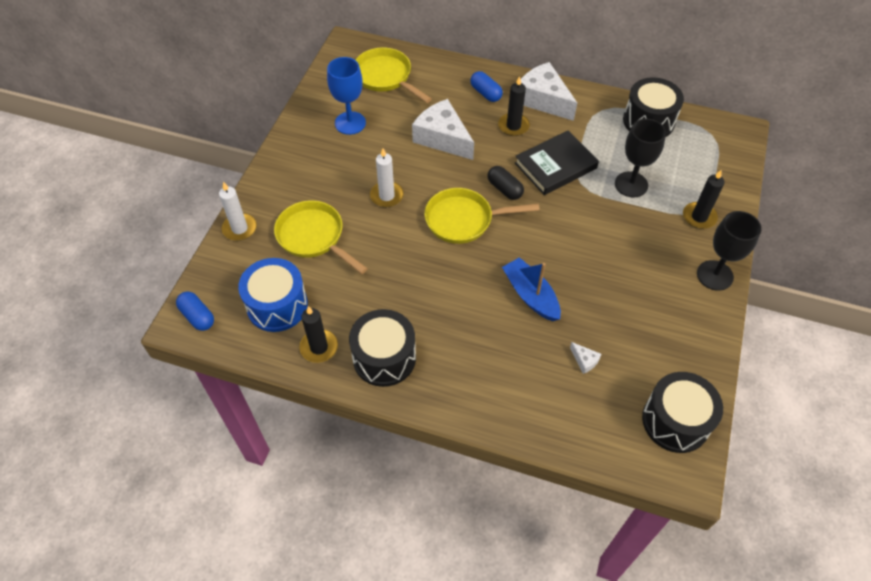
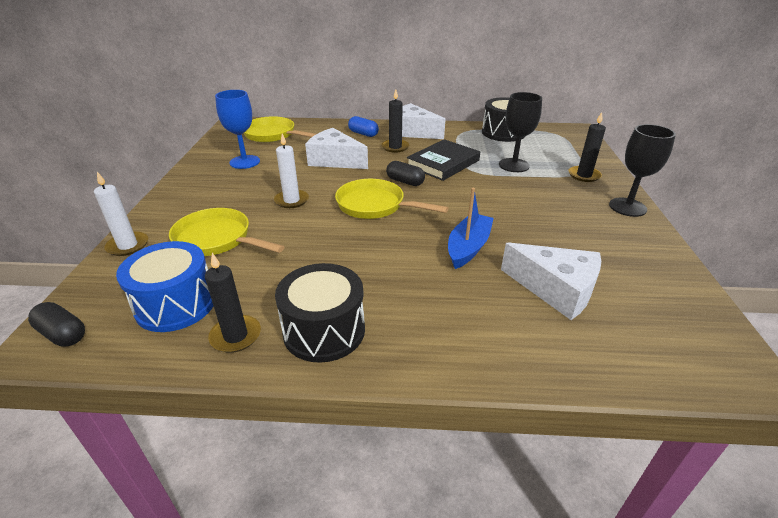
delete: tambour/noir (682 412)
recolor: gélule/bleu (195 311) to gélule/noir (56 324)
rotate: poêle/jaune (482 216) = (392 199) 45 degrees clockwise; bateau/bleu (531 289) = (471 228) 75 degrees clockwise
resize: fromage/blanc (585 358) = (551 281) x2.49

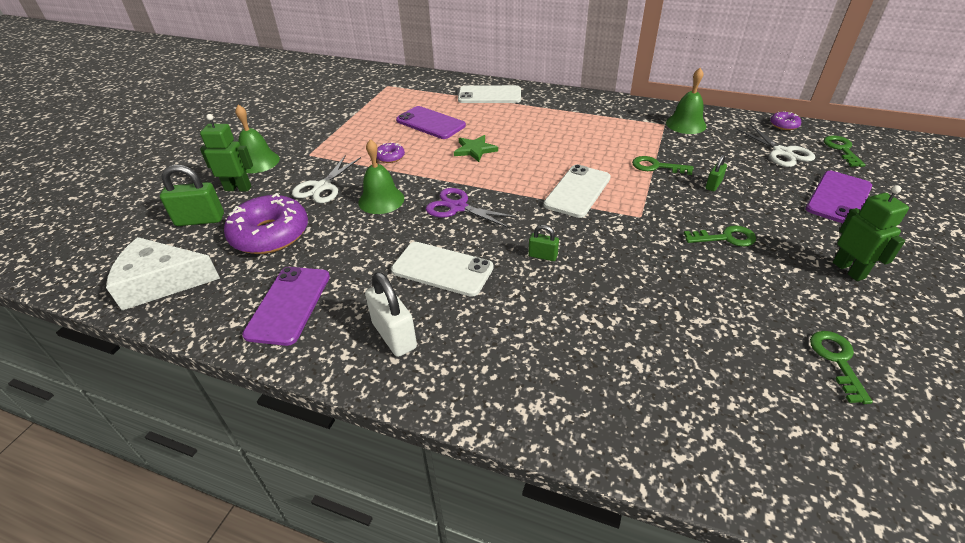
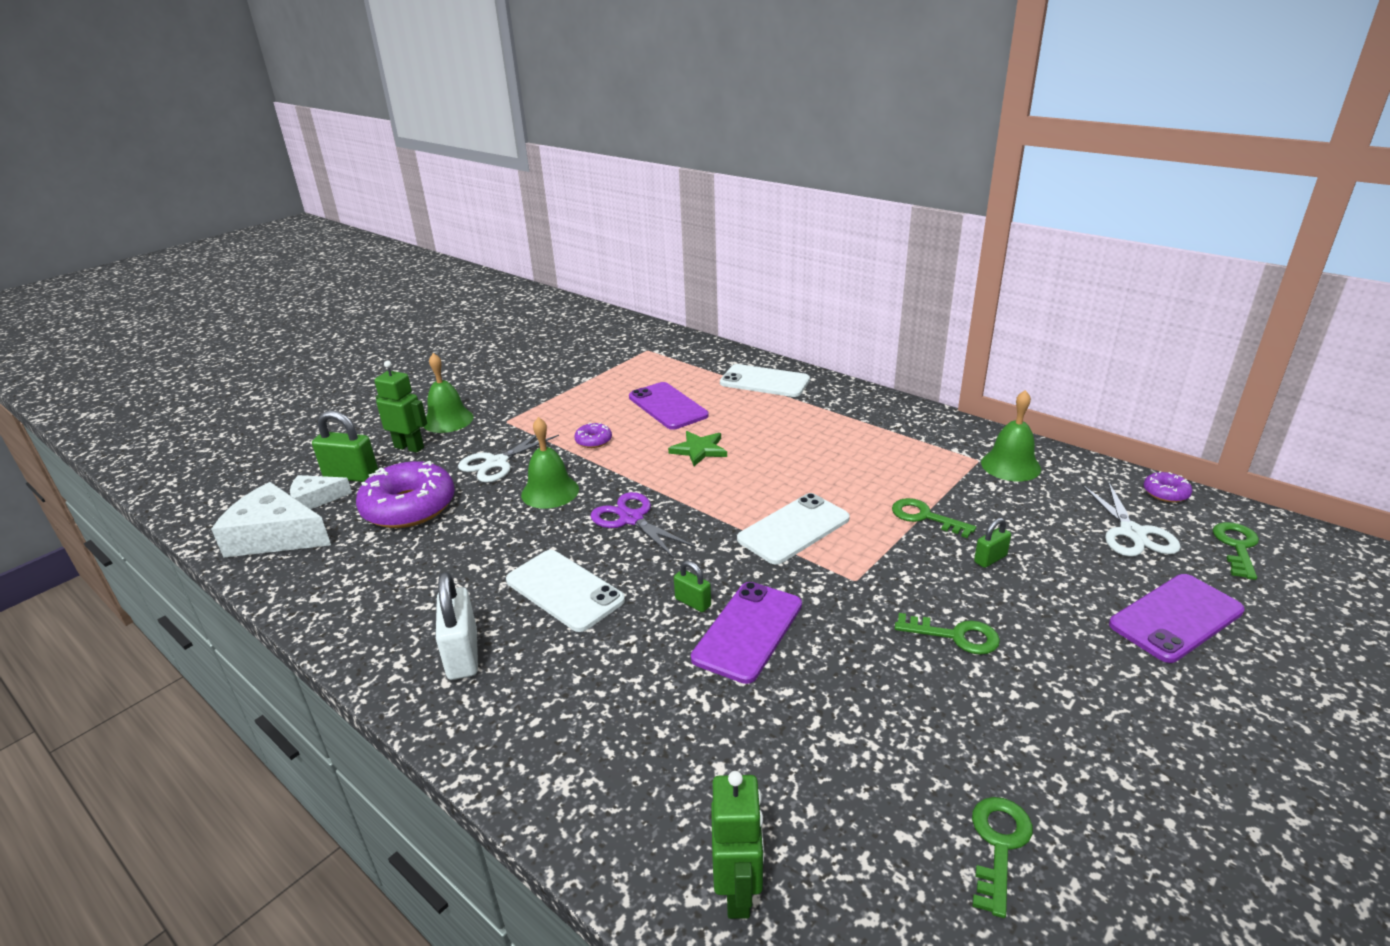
insert: fromage/blanc (321 492)
move: robot/vert (871 233) to (737 845); téléphone/violet (286 306) to (746 633)

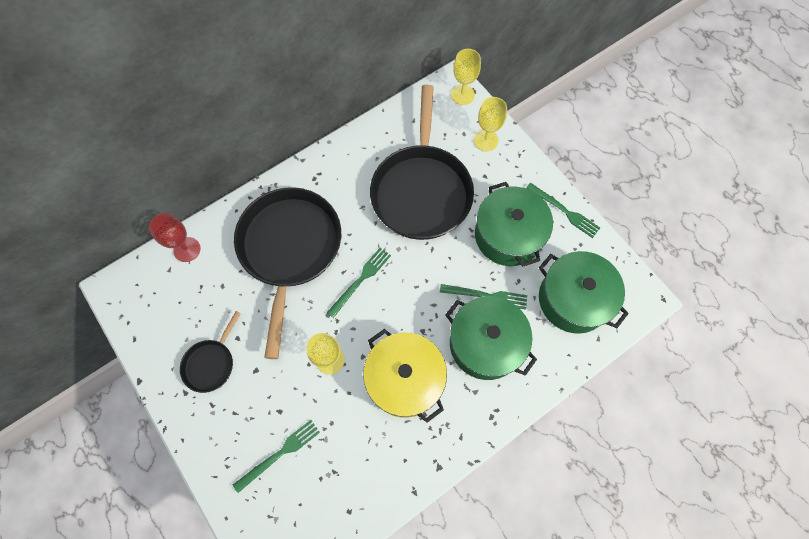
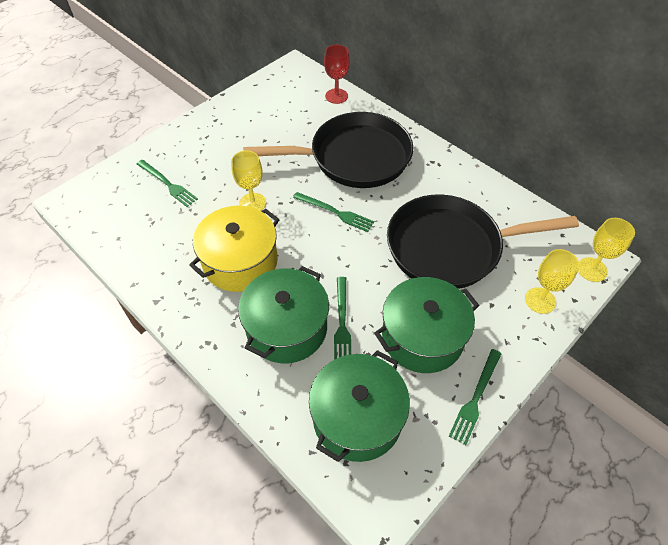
delete: poêle/noir (210 352)

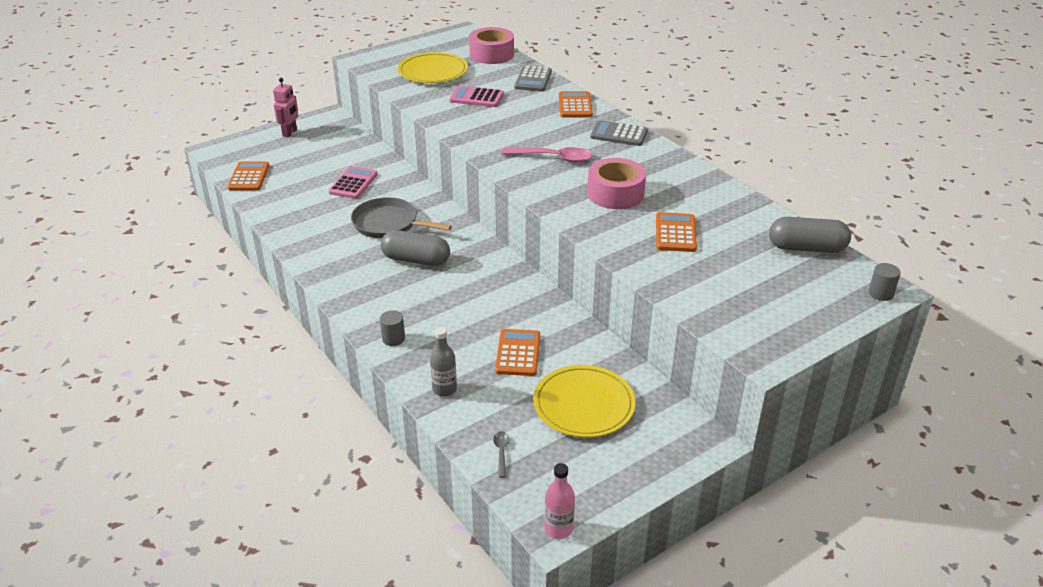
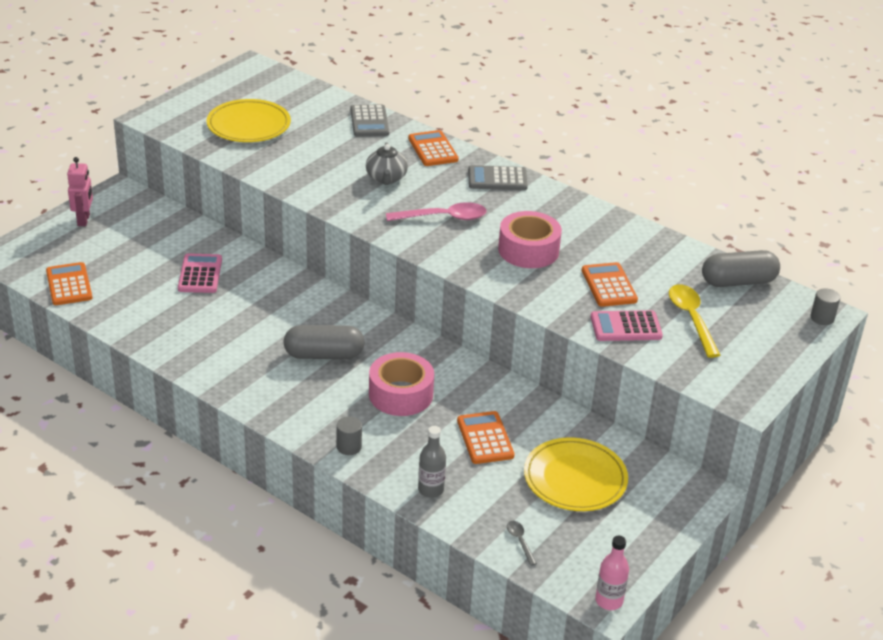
delete: poêle/gris (401 217)
insert: théière/gris (387 163); cuillère/jaune (694 321)
move: ruban adhésif/rose (491 45) to (401 384); calculatrice/rose (476 96) to (627 325)

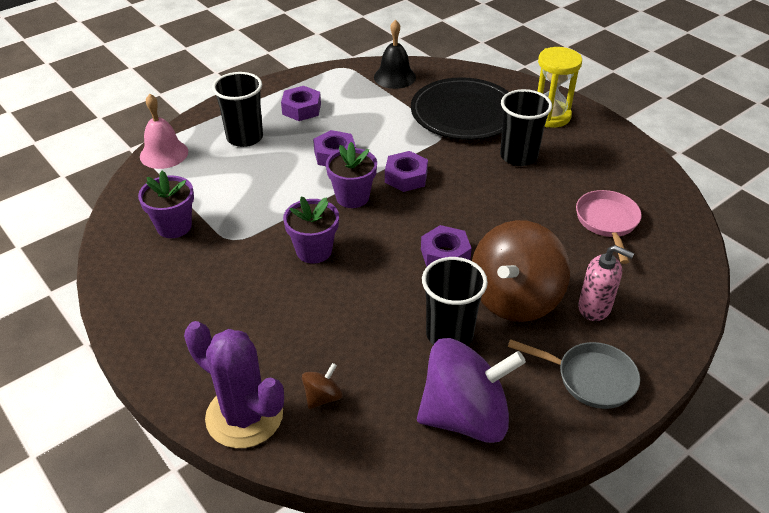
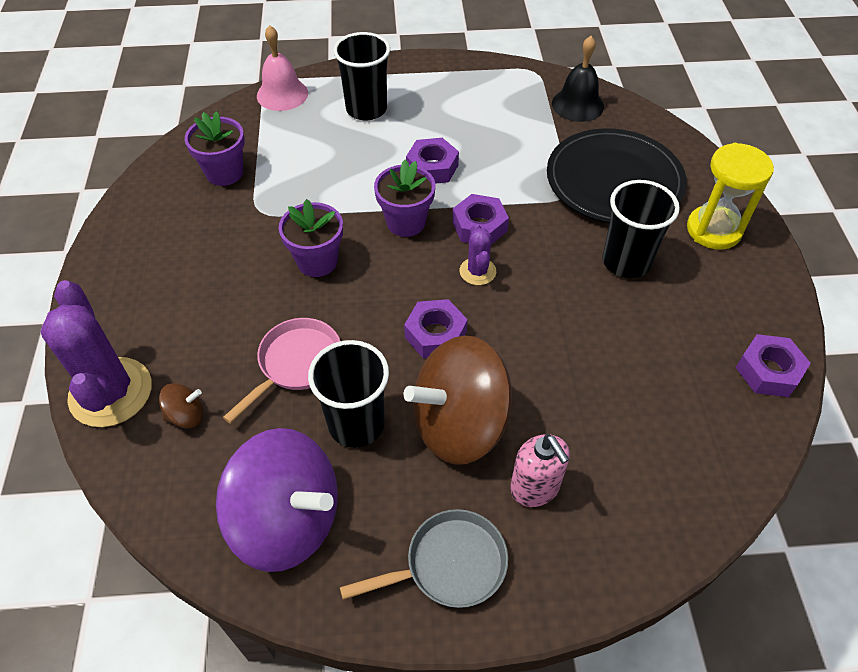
insert: cactus/violet (478 254)
move: écrou/violet (301 103) to (773 365); poêle/rose (609 227) to (281 371)
rotate: poêle/gris (574 374) = (424 558) 75 degrees counterclockwise

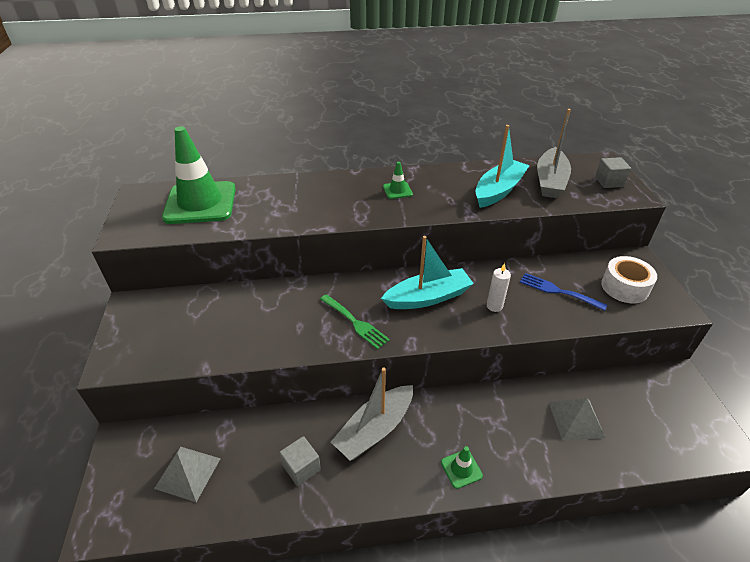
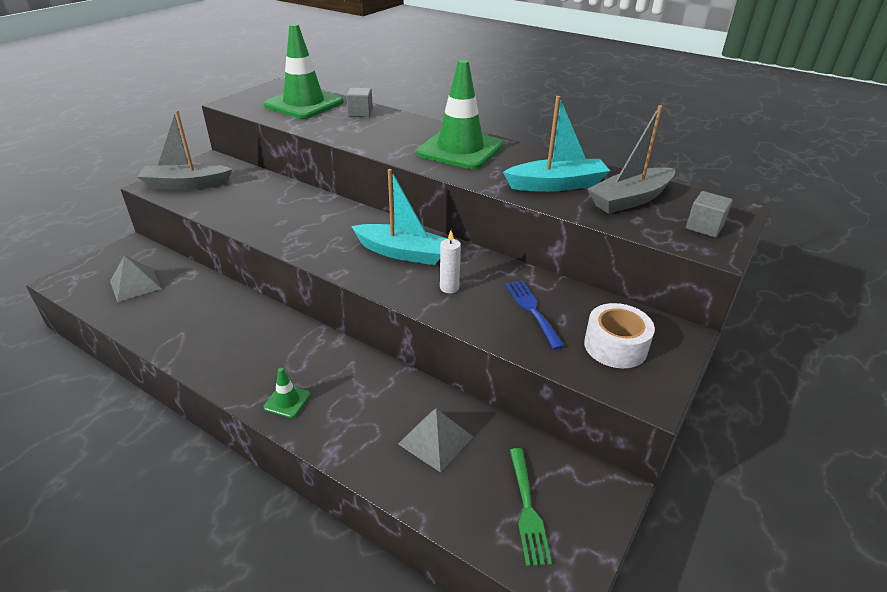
move: fourchette/vert (355 321) to (531 507); bateau/gris (372 414) to (185 150); cube/gris (300 461) to (359 102)
resize: cône de chantier/vert (398 180) = (459 114) x2.44

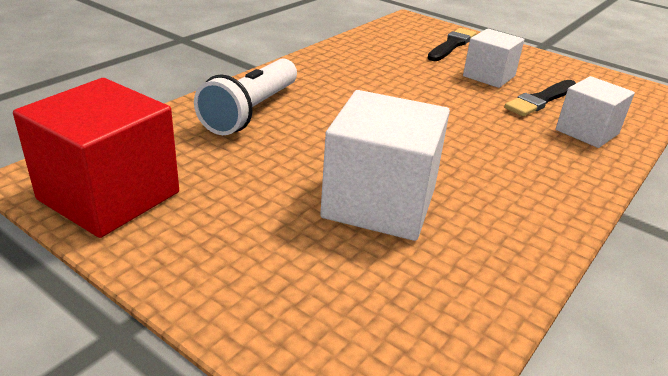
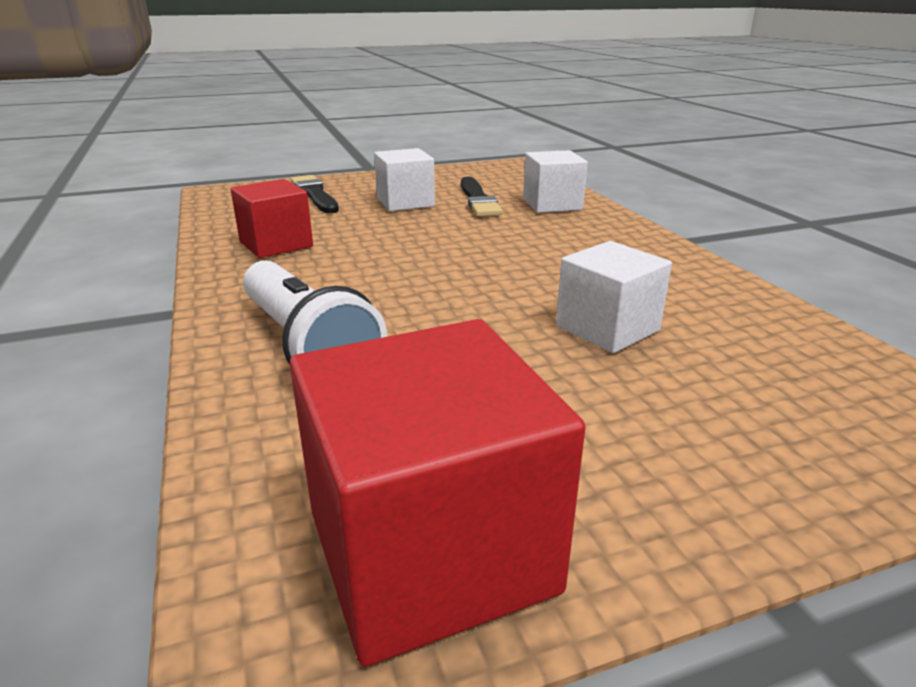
insert: cube/rouge (271 218)
resize: cube/blanc (385 165) = (614 297) x0.62

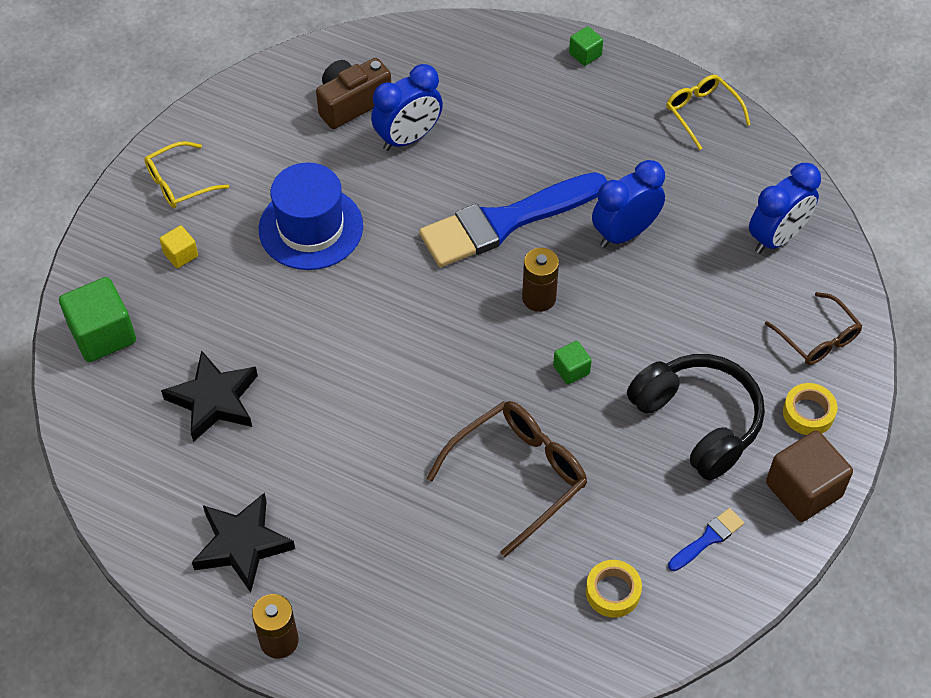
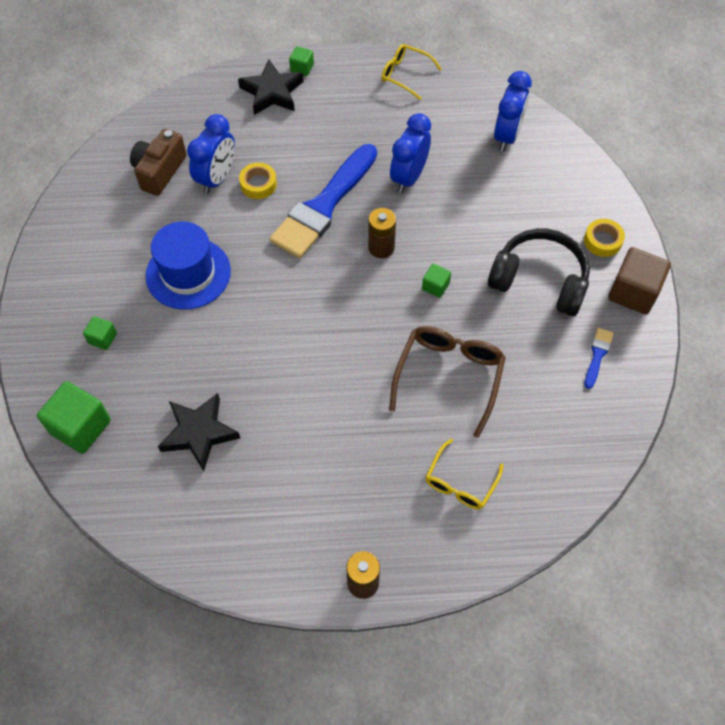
delete: lunettes/marron (813 328)
move: lunettes/jaune (186 174) to (464 474); étoile/noir (243 543) to (271 87); ruban adhésif/jaune (614 589) to (258 181)
recolor: cube/jaune (179 247) to cube/vert (100 333)

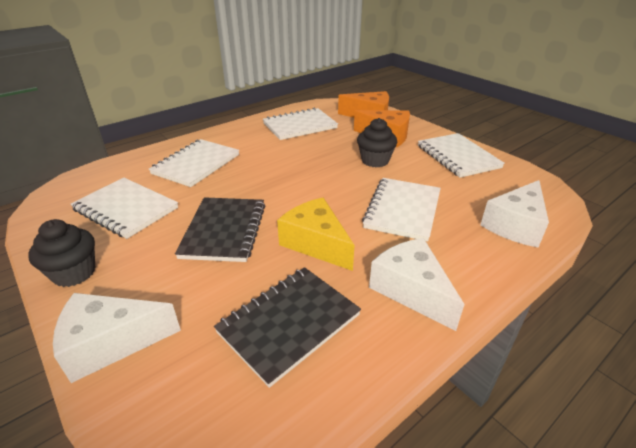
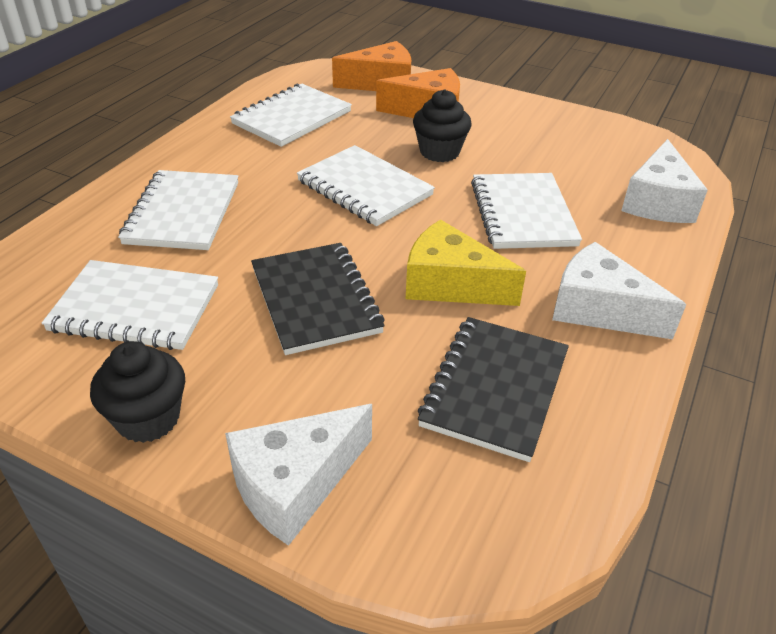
move: carnet/blanc (461 155) to (366 185)

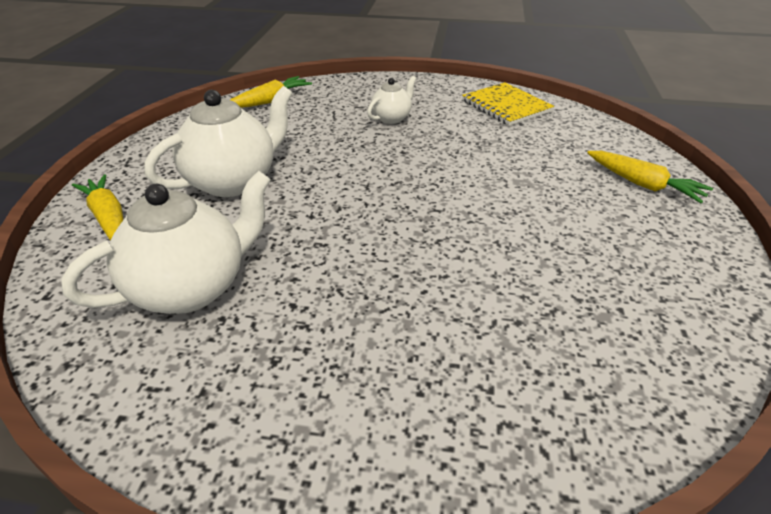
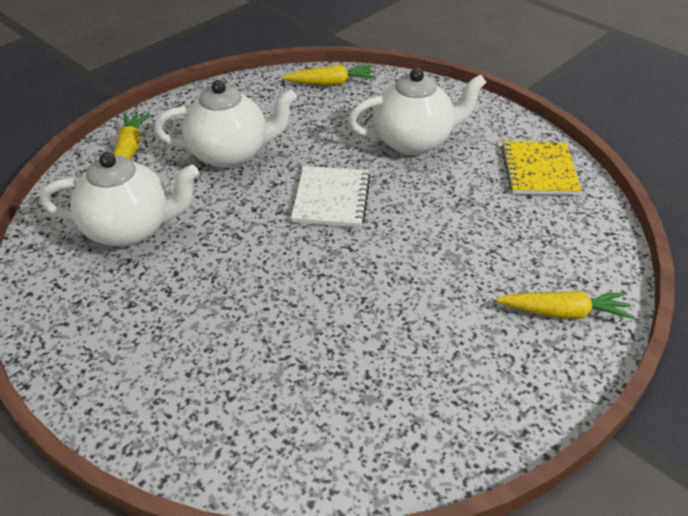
insert: carnet/blanc (331 197)
rotate: carotte/jaune (650 177) = (565 305) 75 degrees counterclockwise
resize: théière/blanc (391 100) = (417 111) x1.92

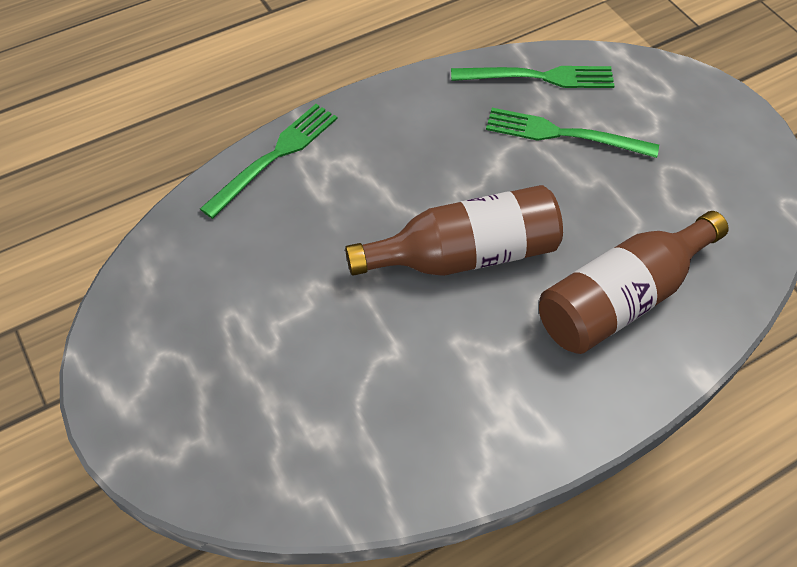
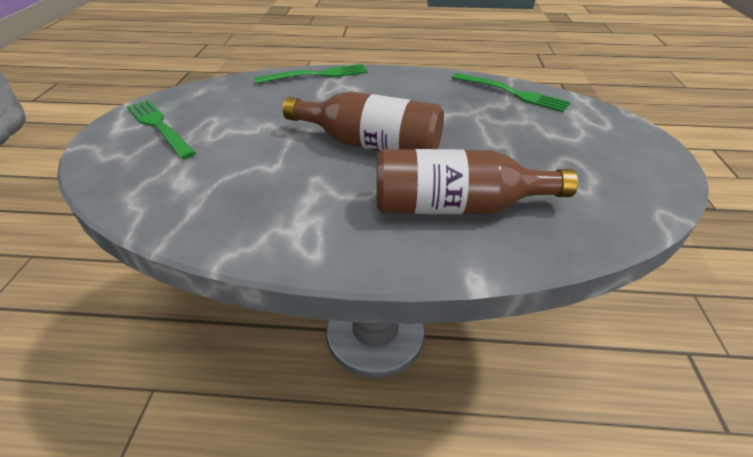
move: fourchette/vert (572 133) to (161 129)

